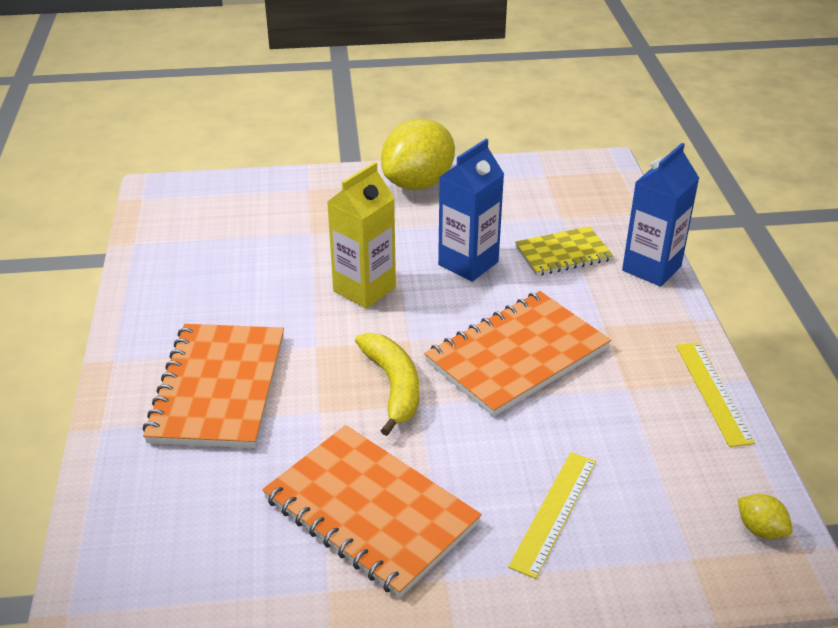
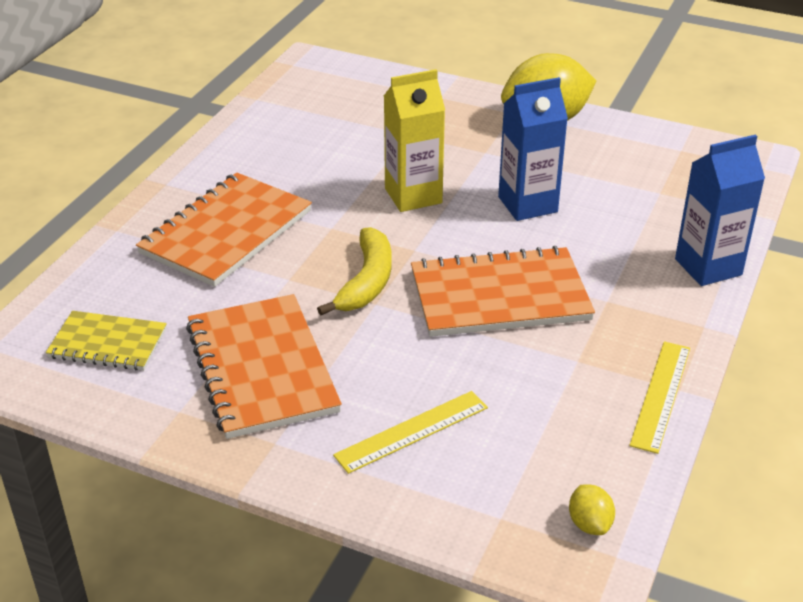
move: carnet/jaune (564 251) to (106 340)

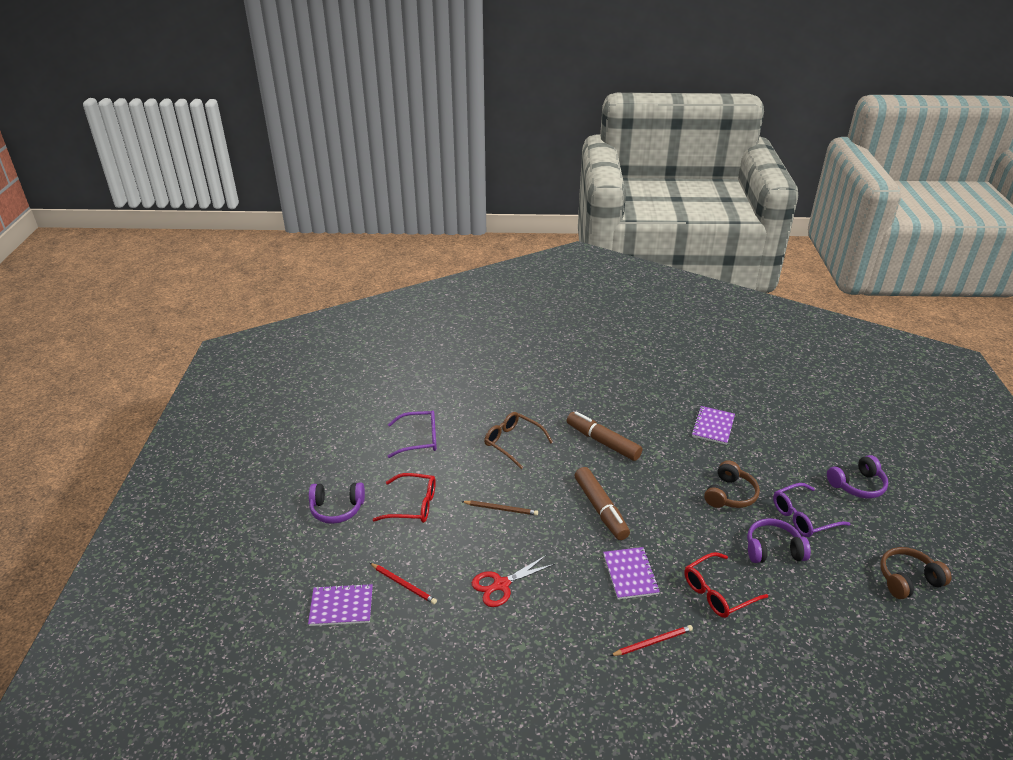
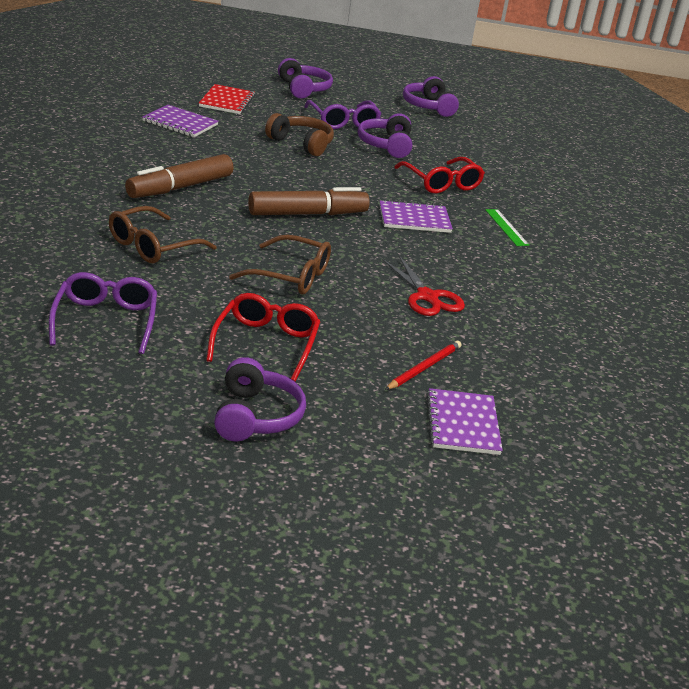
insert: carnet/rouge (227 99)
replace: crayon/marron (499 507) to lunettes/marron (280 264); crayon/rouge (651 640) to règle/vert (507 227)
recolor: casque audio/marron (916 573) to casque audio/violet (431 96)

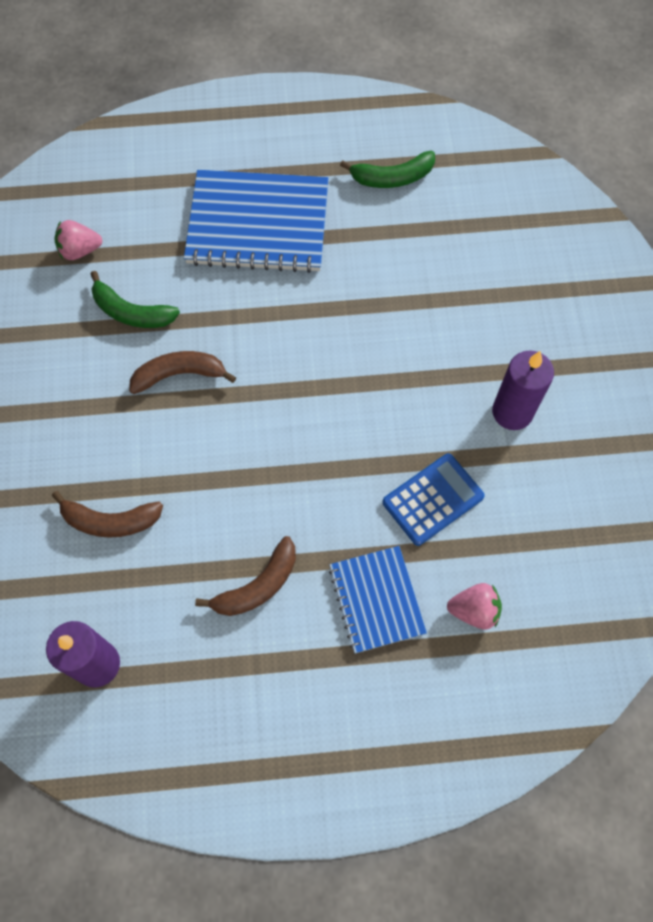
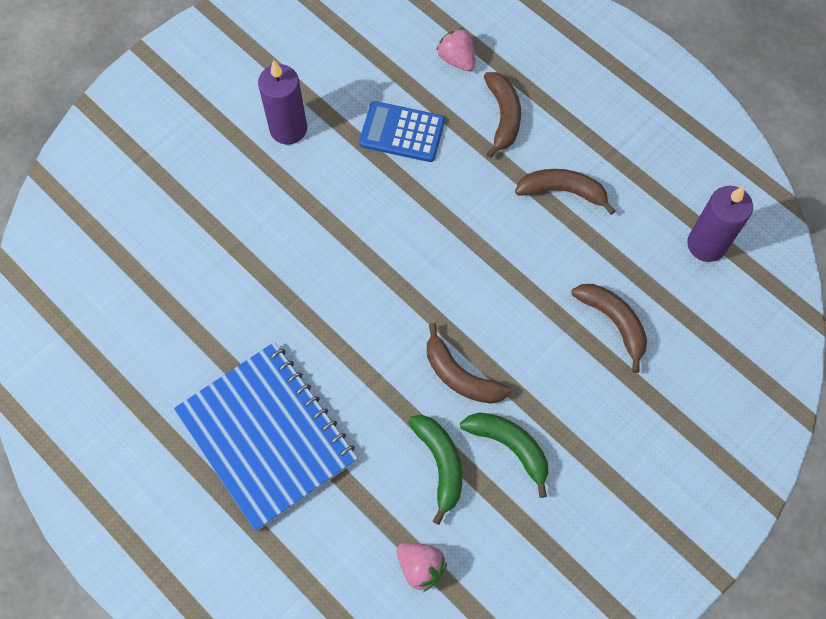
move: banane/vert (387 169) to (504 455)
replace: carnet/bleu (378 600) to banane/marron (502 115)

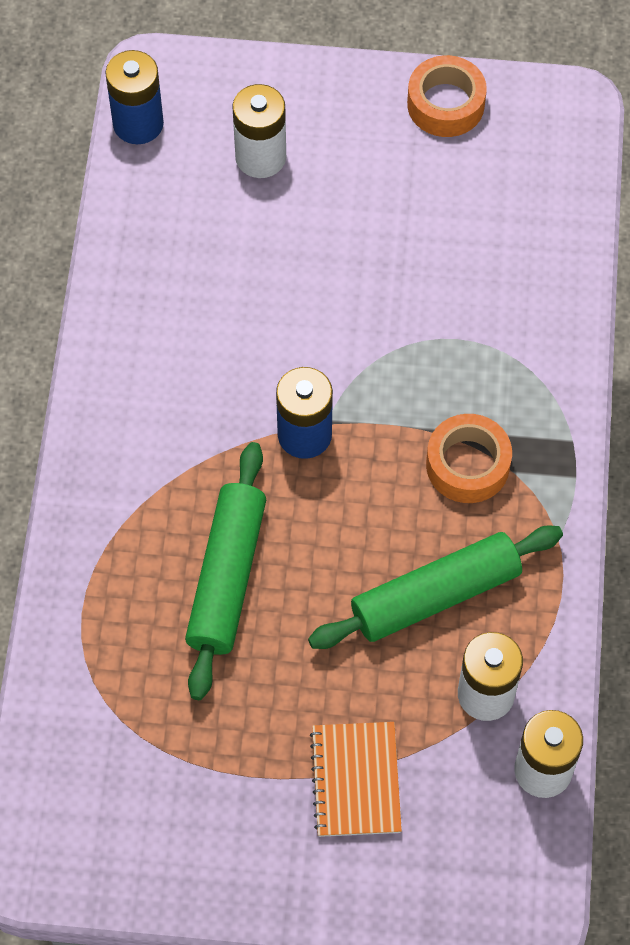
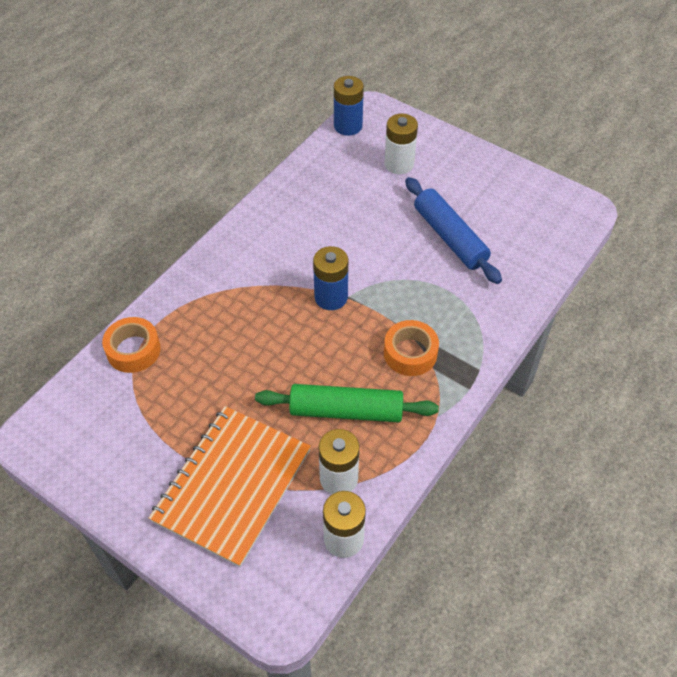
delete: rouleau à pâtisserie/vert (225 571)
insert: rouleau à pâtisserie/bleu (453 230)
move: ruban adhésif/orange (447 96) to (131 345)
resize: carnet/orange (356 779) = (230 486) x1.87

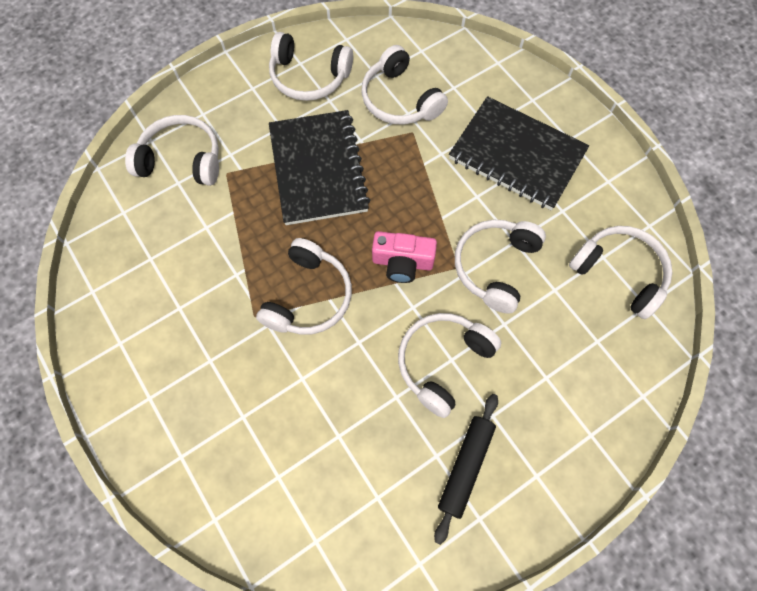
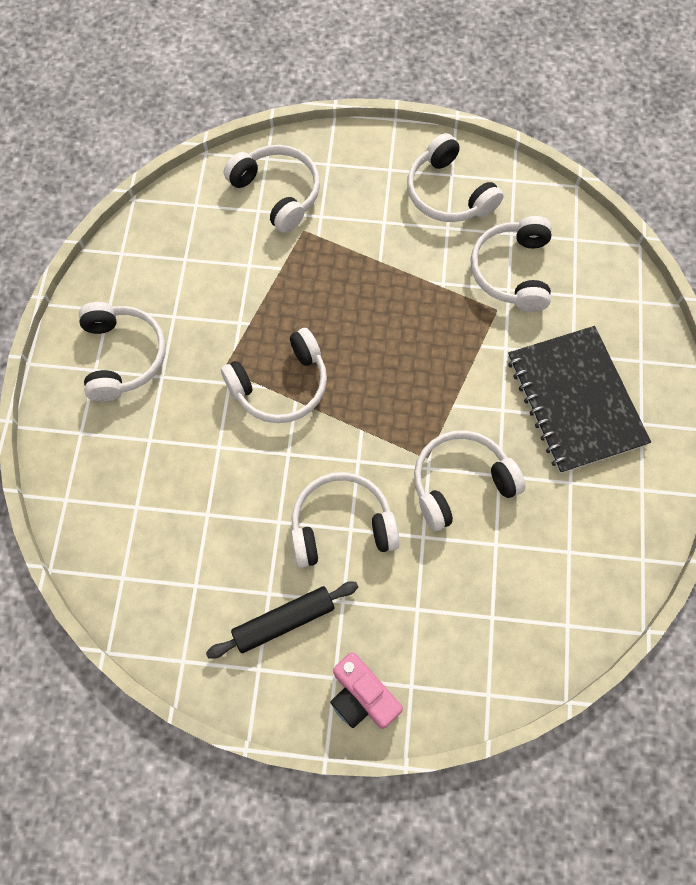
delete: carnet/noir (319 167)
move: casque audio/blanc (620 272) to (122 352); appareil photo/rose (404 257) to (366 690)

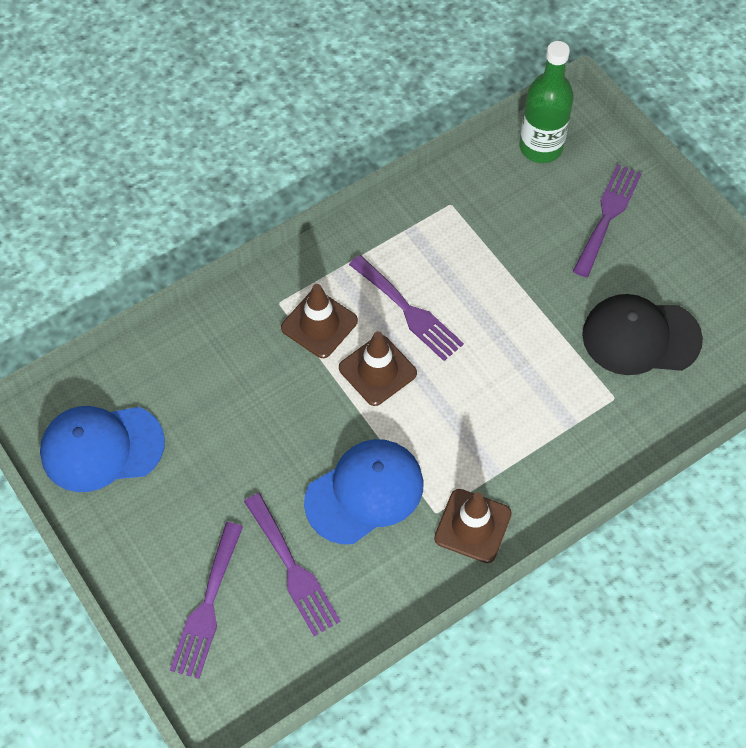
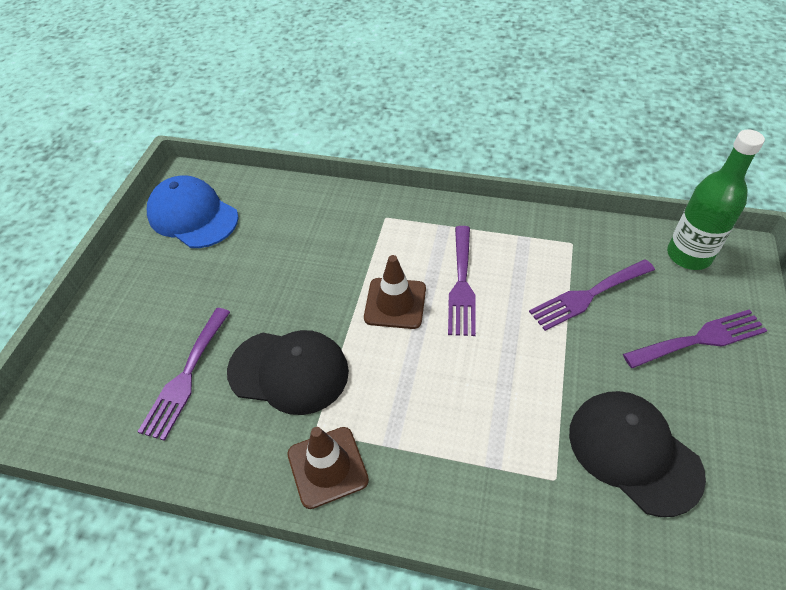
delete: cône de chantier/marron (319 321)
move: fourchette/violet (206 600) to (592 295)
recolor: casquette/bleu (364 491) to casquette/noir (288 372)

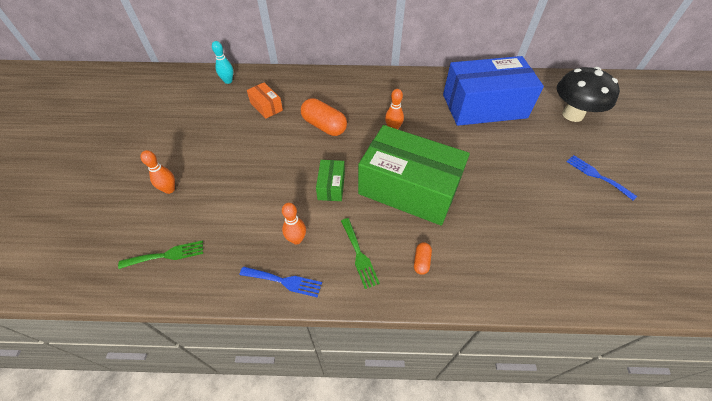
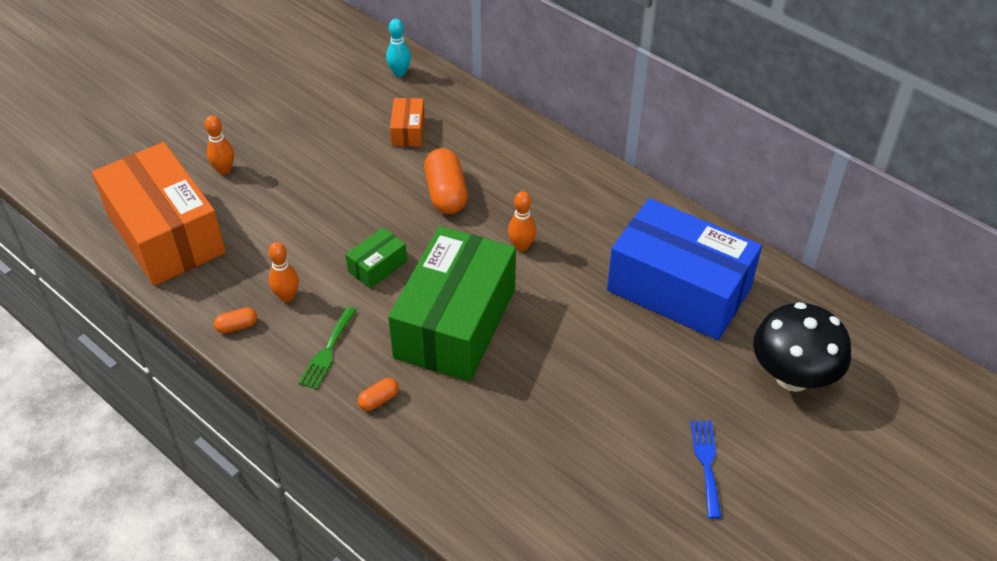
replace: fourchette/vert (160 254) to boîte/orange (159 214); fourchette/bleu (281 282) to gélule/orange (235 320)
rotate: boîte/vert (414 175) = (452 304) 45 degrees clockwise

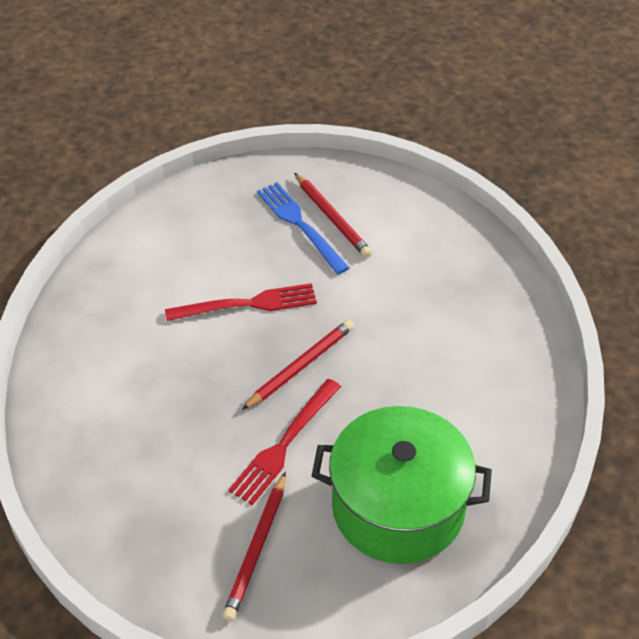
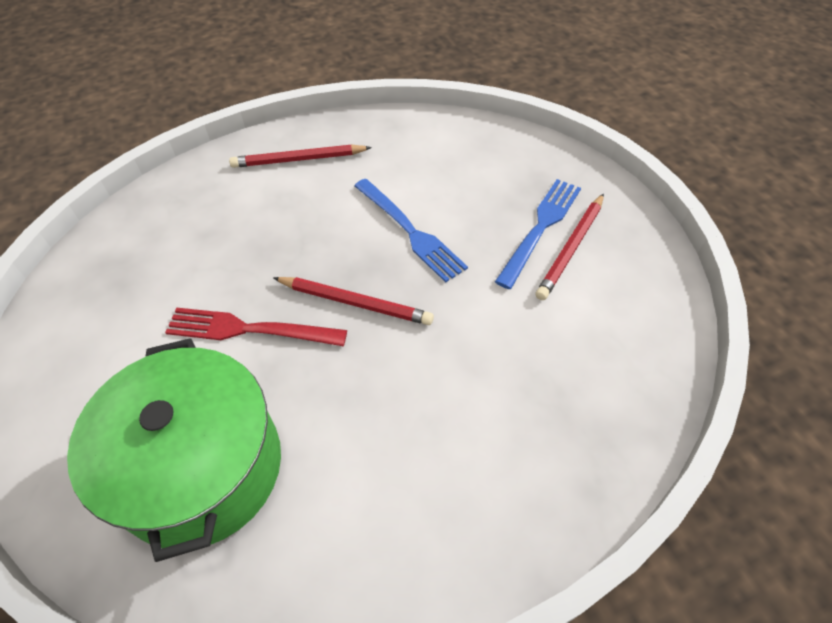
move: crayon/rouge (254 546) to (300 156)
recolor: fourchette/rouge (241 302) to fourchette/bleu (411 231)

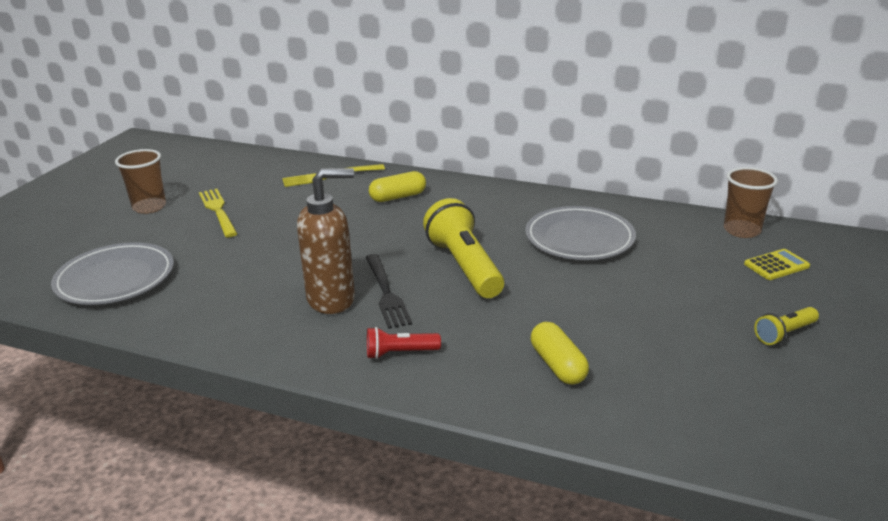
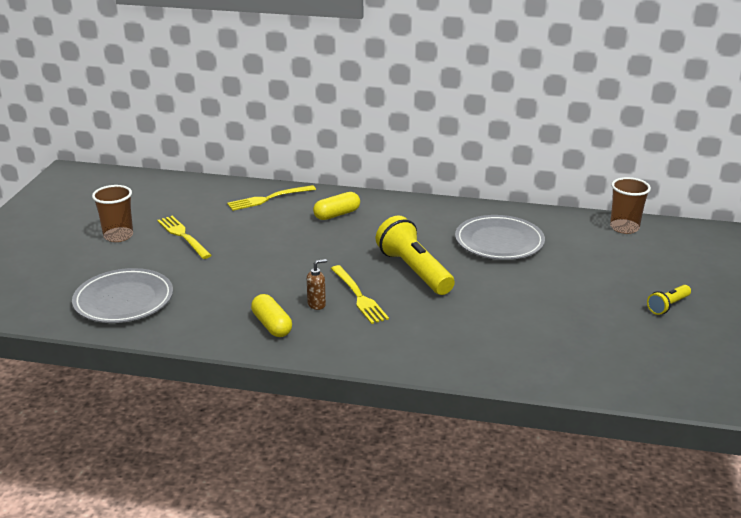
delete: calculatrice/jaune (777 264); lampe de poche/rouge (404 343)
move: gélule/jaune (560 353) to (271 315)
recolor: fourchette/noir (388 291) to fourchette/jaune (360 294)
resize: distributeur de savon/marron (326 241) = (317 284) x0.44

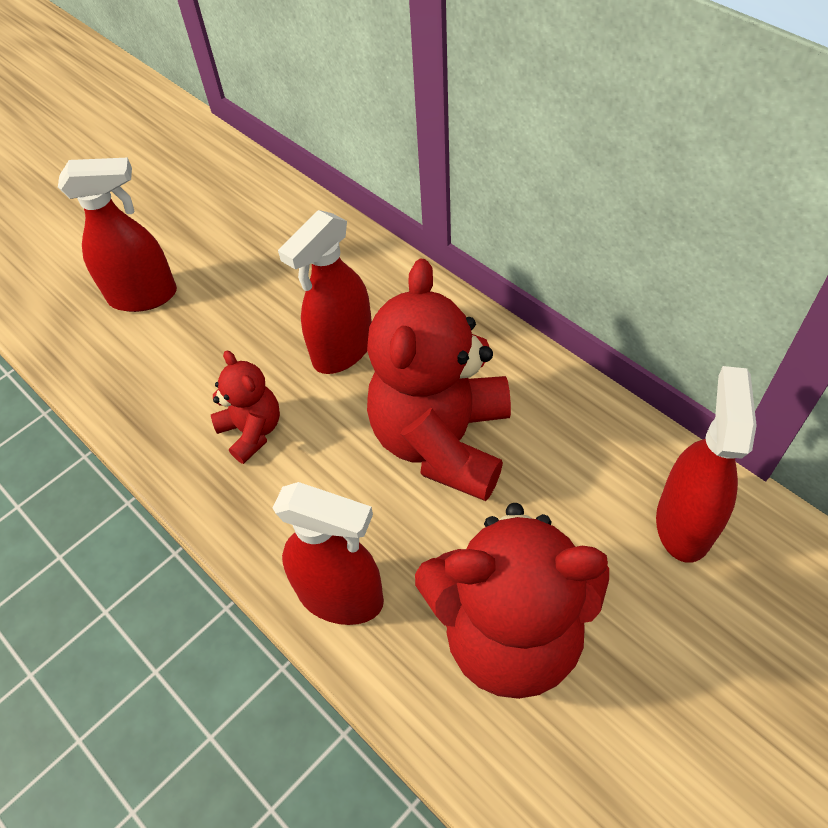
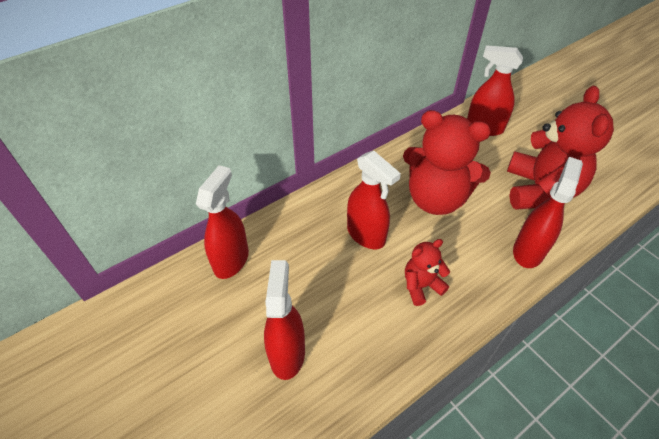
insert: vaporisateur/rouge (222 222)

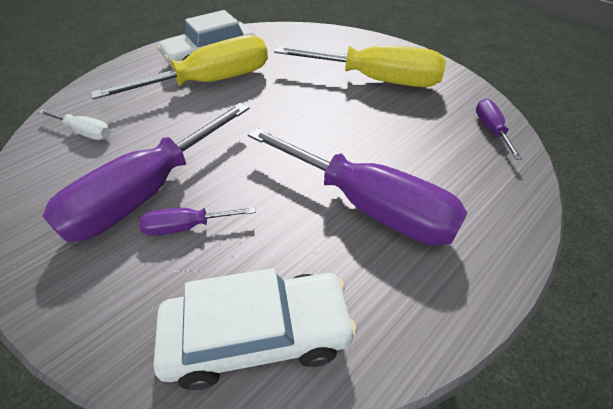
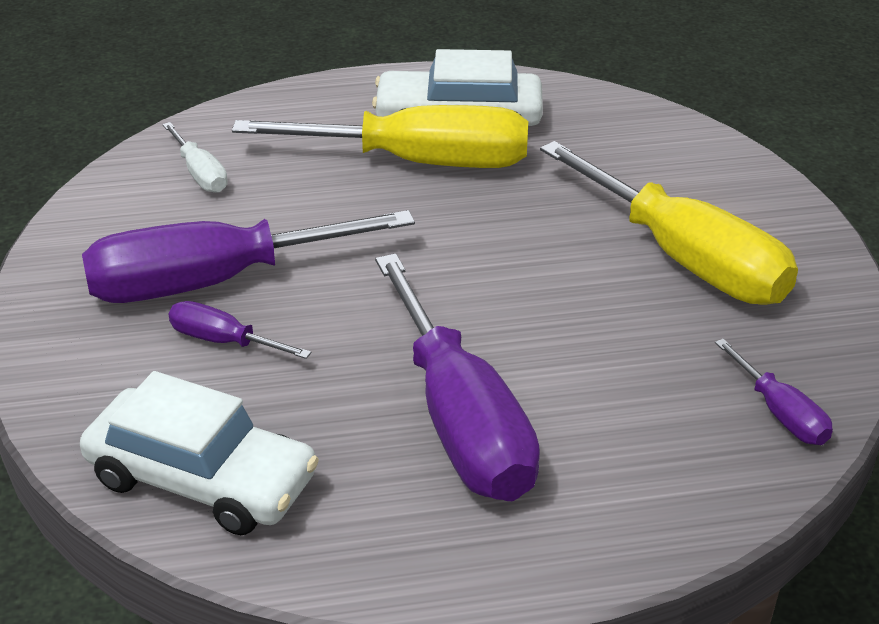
rotate: tournevis/violet (499 129) = (774 392) 120 degrees clockwise

